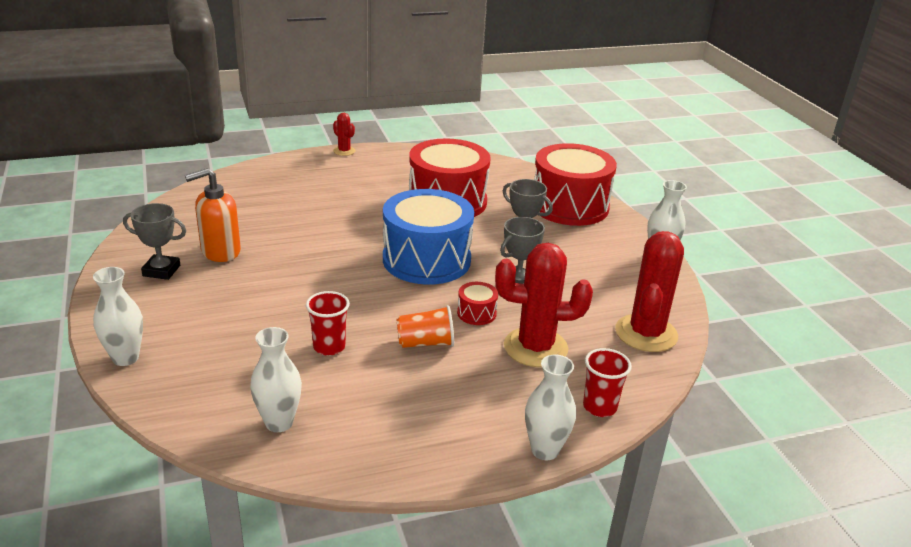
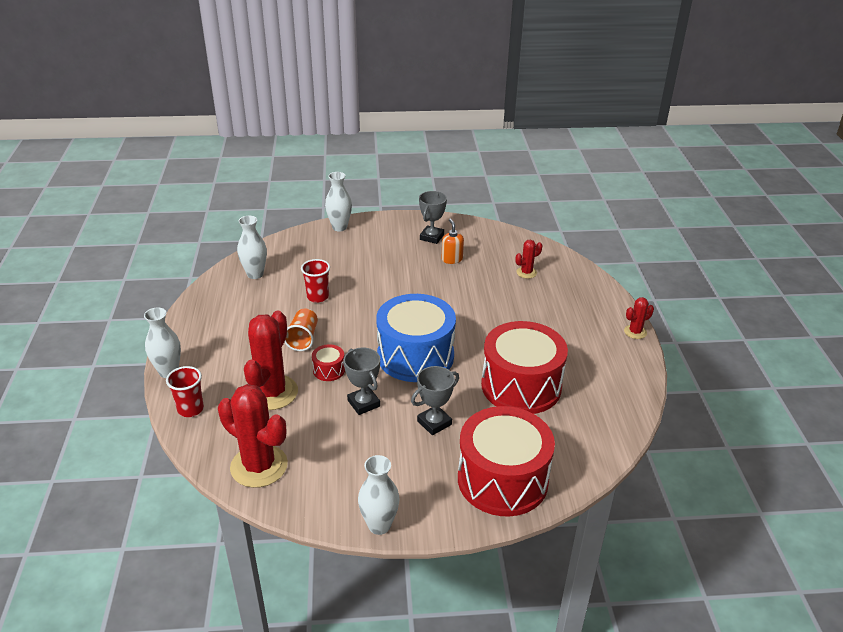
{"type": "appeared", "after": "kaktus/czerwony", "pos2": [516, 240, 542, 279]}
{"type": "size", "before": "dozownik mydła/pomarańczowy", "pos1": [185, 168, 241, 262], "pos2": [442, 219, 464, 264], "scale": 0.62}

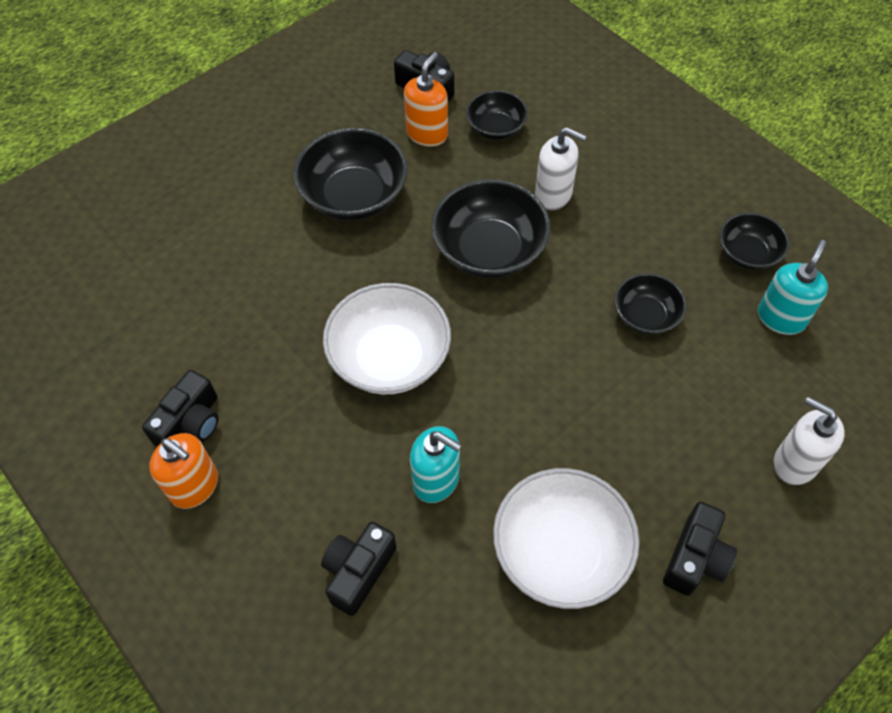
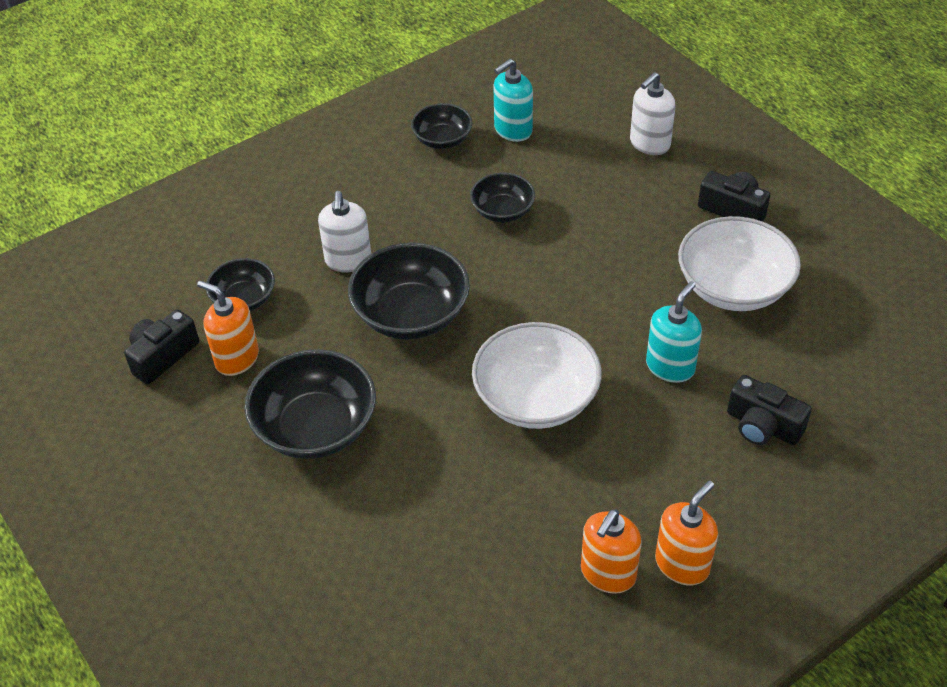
{"type": "exchanged", "before": "aparat fotograficzny/czarny", "after": "dozownik mydła/pomarańczowy", "pos1": [142, 370, 218, 447], "pos2": [581, 509, 642, 594]}
{"type": "spun", "before": "dozownik mydła/biały", "pos1": [535, 127, 586, 210], "pos2": [318, 191, 371, 272], "turn": 150}
{"type": "spun", "before": "dozownik mydła/turkusowy", "pos1": [758, 240, 828, 335], "pos2": [493, 59, 533, 142], "turn": -75}

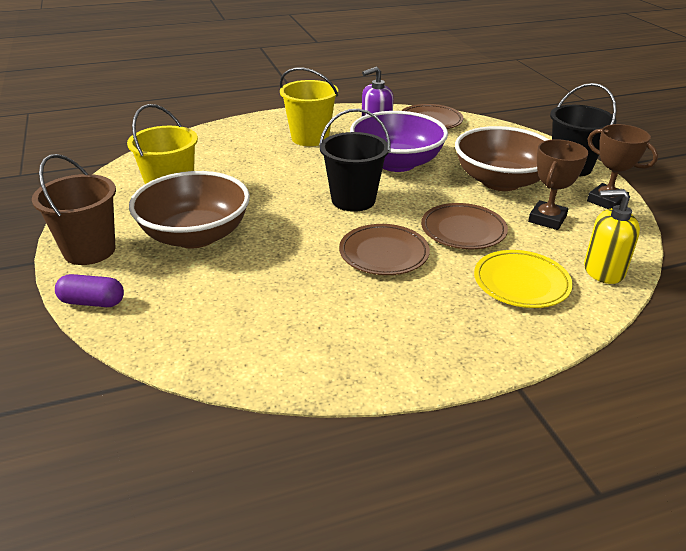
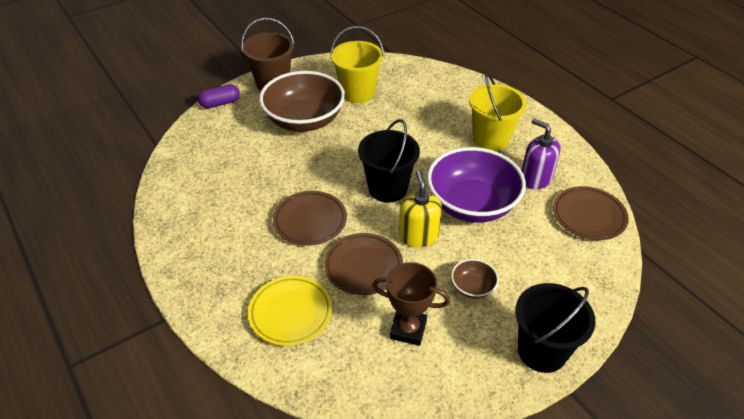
{"type": "missing", "before": "puchar/brązowy", "pos1": [587, 124, 658, 209]}
{"type": "relocated", "before": "dozownik mydła/żółty", "pos1": [584, 189, 640, 284], "pos2": [399, 170, 442, 247]}
{"type": "spun", "before": "kapsułka/fioletowy", "pos1": [55, 274, 124, 307], "pos2": [198, 84, 240, 108], "turn": 75}
{"type": "size", "before": "miska/brązowy", "pos1": [455, 126, 549, 191], "pos2": [451, 259, 499, 299], "scale": 0.44}

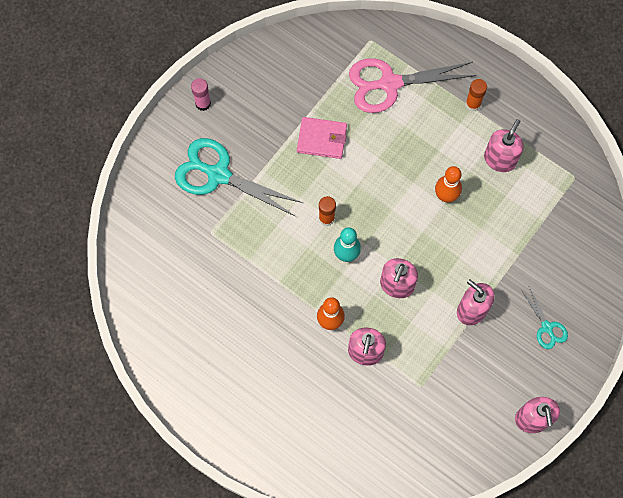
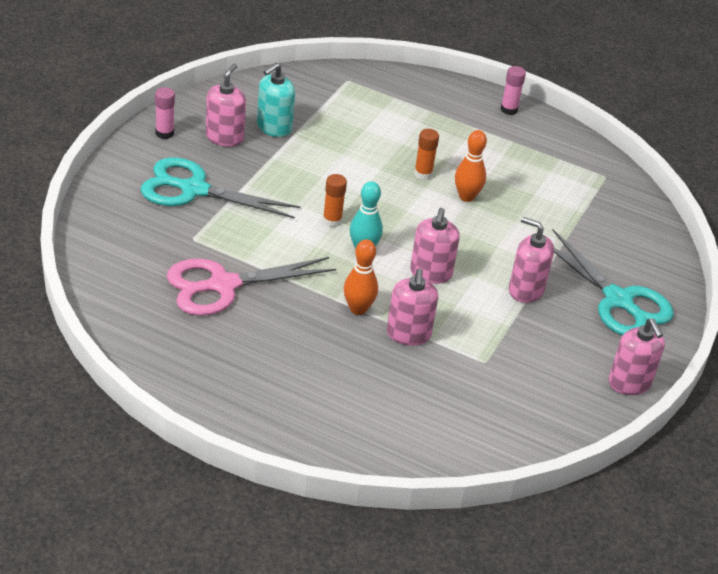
{"type": "missing", "before": "portfel/różowy", "pos1": [297, 117, 347, 159]}
{"type": "appeared", "after": "dozownik mydła/turkusowy", "pos2": [257, 63, 295, 137]}
{"type": "appeared", "after": "klej w sztyfcie/różowy", "pos2": [500, 66, 526, 115]}
{"type": "relocated", "before": "nożyczki/różowy", "pos1": [349, 58, 477, 113], "pos2": [167, 257, 336, 316]}
{"type": "relocated", "before": "klej w sztyfcie/pomarańczowy", "pos1": [465, 79, 487, 111], "pos2": [414, 129, 439, 180]}
{"type": "relocated", "before": "dozownik mydła/różowy", "pos1": [484, 119, 524, 172], "pos2": [206, 64, 246, 147]}
{"type": "size", "before": "nożyczki/turkusowy", "pos1": [522, 287, 568, 349], "pos2": [552, 229, 673, 336], "scale": 2.03}

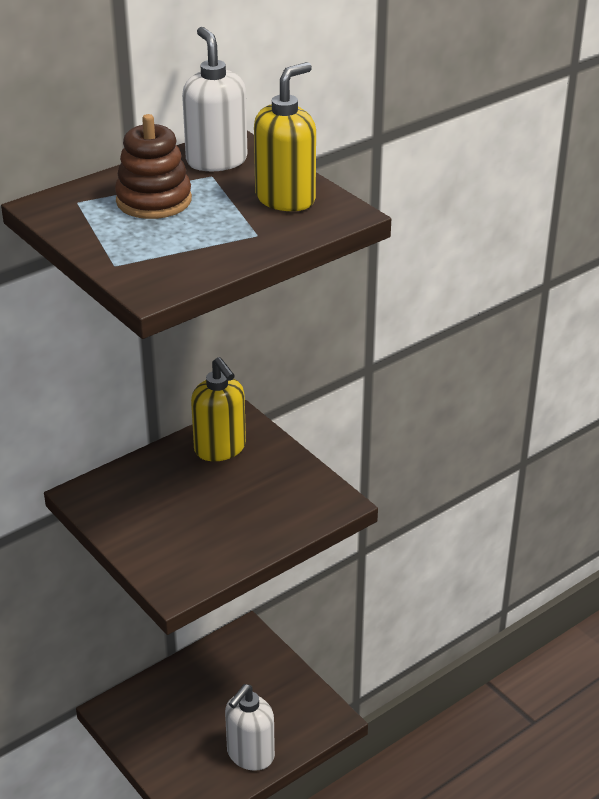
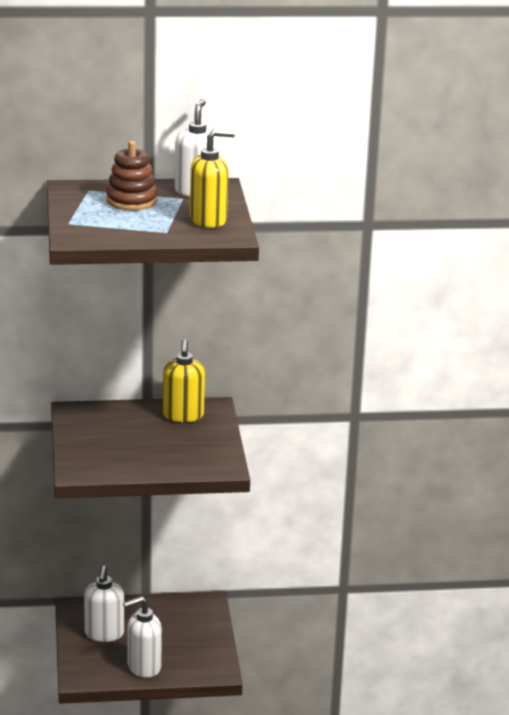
{"type": "appeared", "after": "dozownik mydła/biały", "pos2": [84, 565, 124, 642]}

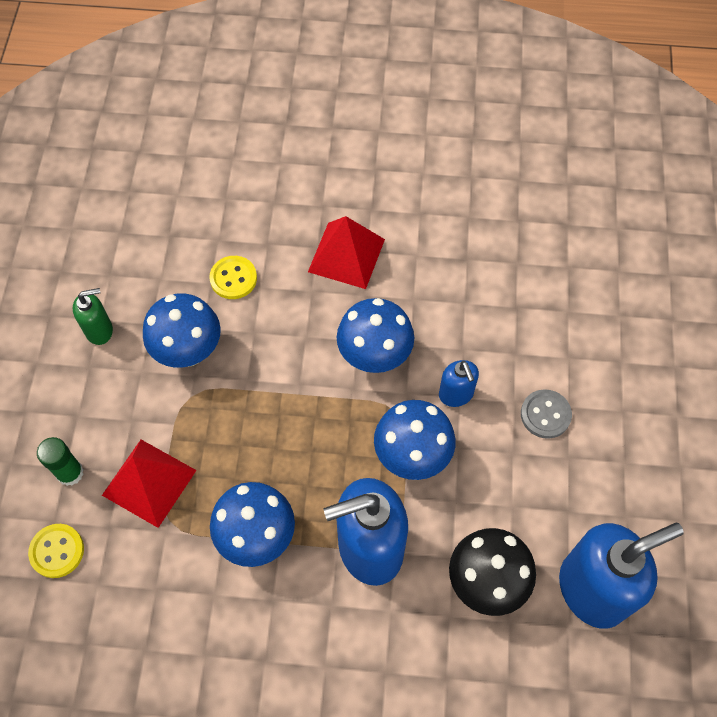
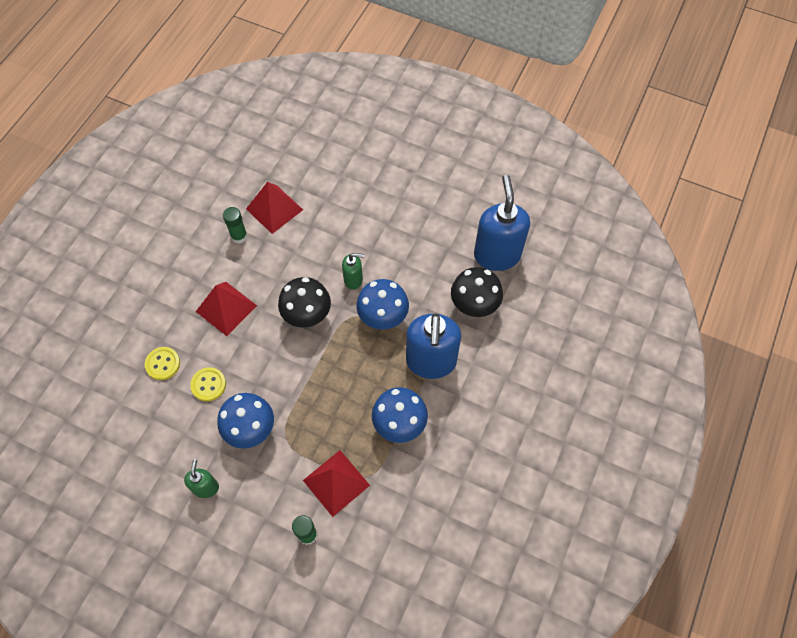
{"type": "missing", "before": "guzik/szary", "pos1": [521, 389, 572, 439]}
{"type": "appeared", "after": "klej w sztyfcie/zielony", "pos2": [223, 207, 248, 244]}
{"type": "appeared", "after": "piramida/czerwony", "pos2": [246, 182, 303, 234]}
{"type": "relocated", "before": "guzik/żółty", "pos1": [28, 524, 84, 578], "pos2": [145, 347, 180, 380]}
{"type": "colour", "before": "grzyb/niebieski", "after": "grzyb/czarny", "pos1": [337, 298, 414, 373], "pos2": [278, 277, 331, 327]}
{"type": "colour", "before": "dozownik mydła/niebieski", "after": "dozownik mydła/zielony", "pos1": [439, 360, 479, 407], "pos2": [342, 253, 364, 290]}

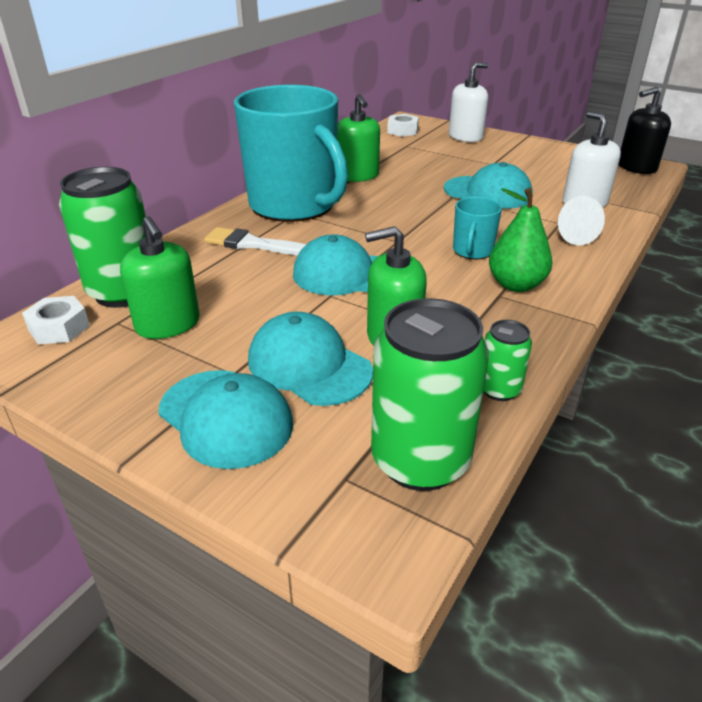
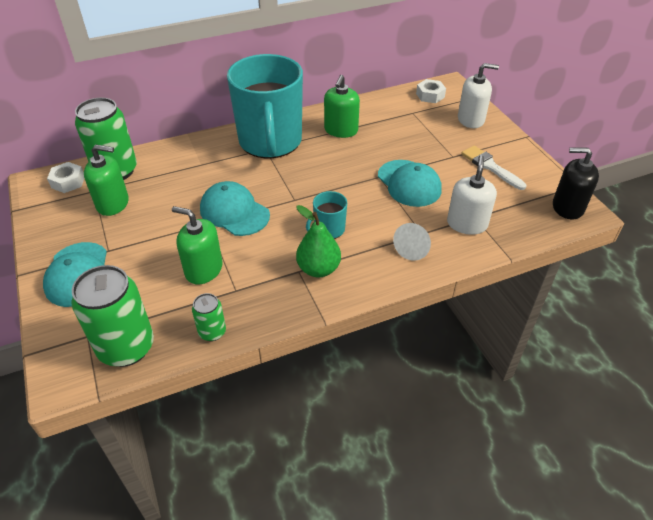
{"type": "missing", "before": "czapka/turkusowy", "pos1": [248, 312, 373, 406]}
{"type": "relocated", "before": "pędzel/biały", "pos1": [204, 227, 306, 255], "pos2": [461, 145, 526, 190]}
{"type": "spun", "before": "dozownik mydła/zielony", "pos1": [120, 216, 200, 339], "pos2": [84, 145, 129, 216], "turn": -90}

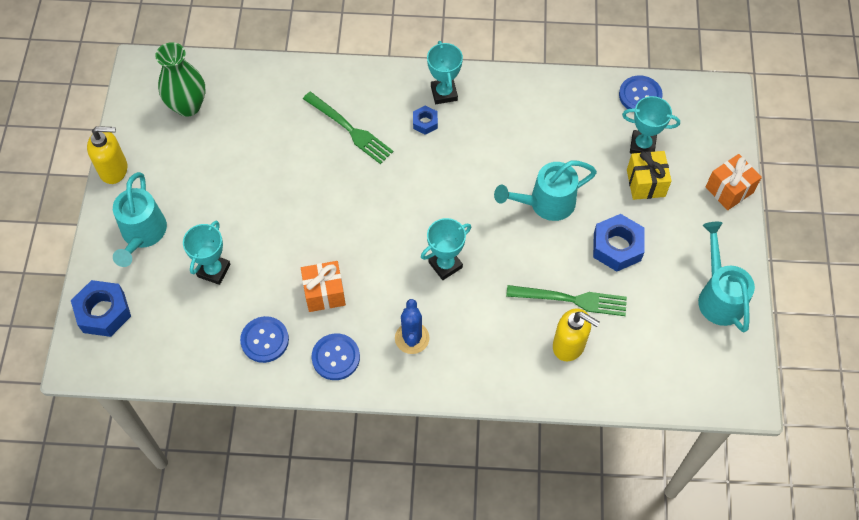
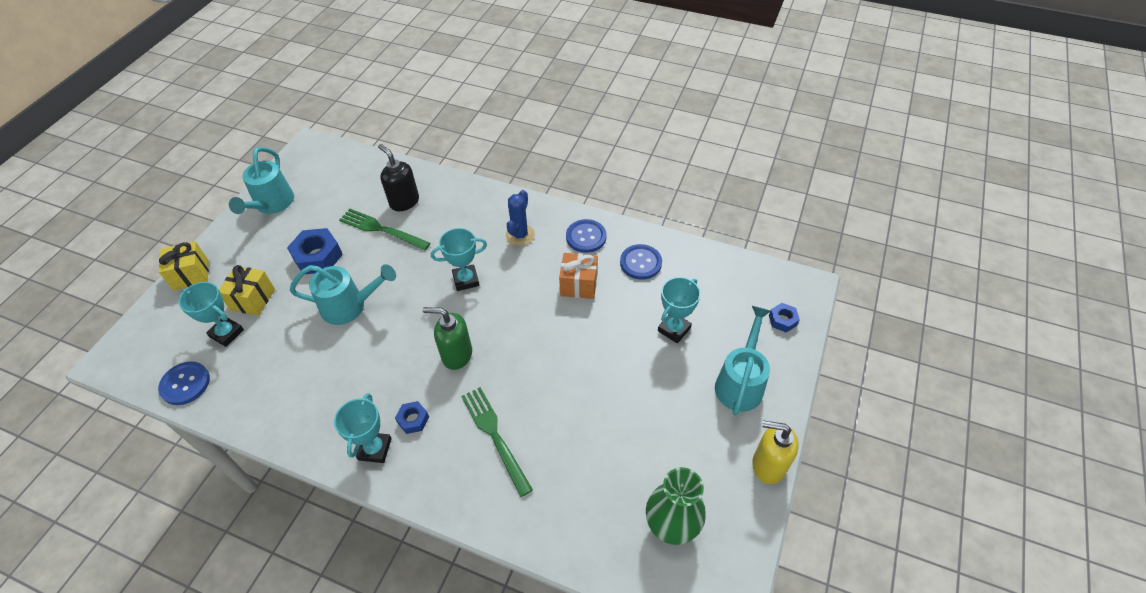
{"type": "appeared", "after": "dozownik mydła/zielony", "pos2": [423, 307, 472, 370]}
{"type": "colour", "before": "dozownik mydła/żółty", "after": "dozownik mydła/czarny", "pos1": [553, 308, 600, 361], "pos2": [378, 144, 419, 211]}
{"type": "colour", "before": "prezent/pomarańczowy", "after": "prezent/żółty", "pos1": [706, 154, 762, 210], "pos2": [159, 241, 209, 290]}
{"type": "size", "before": "nakrętka/niebieski", "pos1": [71, 280, 131, 337], "pos2": [769, 303, 800, 333], "scale": 0.54}

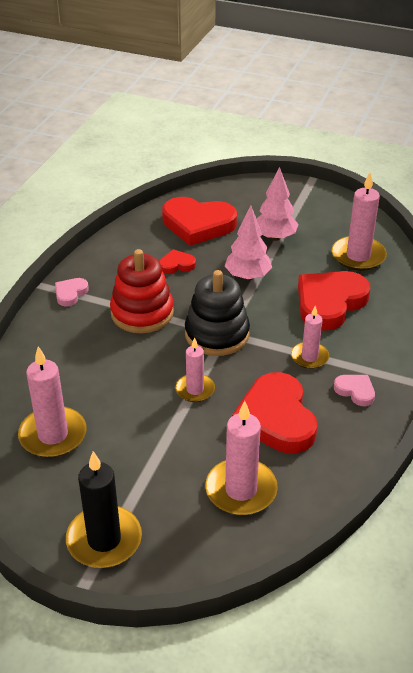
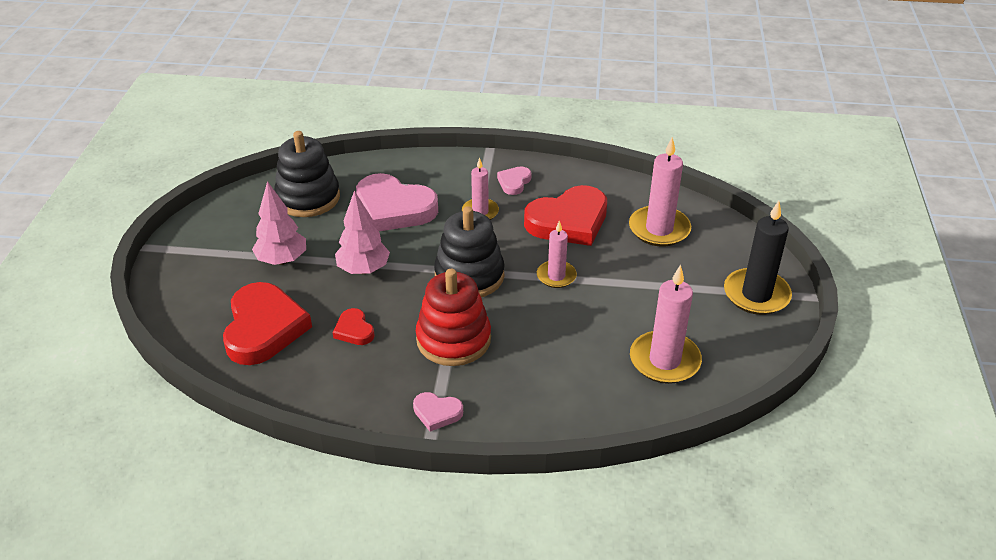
{"type": "exchanged", "before": "świeca/różowy", "after": "zabawka nakładanka/czarny", "pos1": [332, 173, 387, 271], "pos2": [274, 131, 340, 217]}
{"type": "colour", "before": "serce/czerwony", "after": "serce/różowy", "pos1": [298, 271, 370, 331], "pos2": [356, 173, 438, 231]}

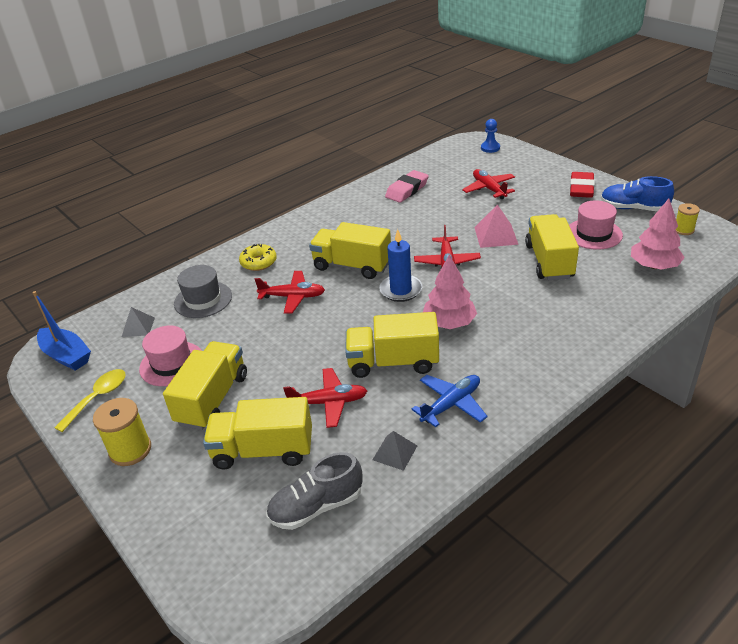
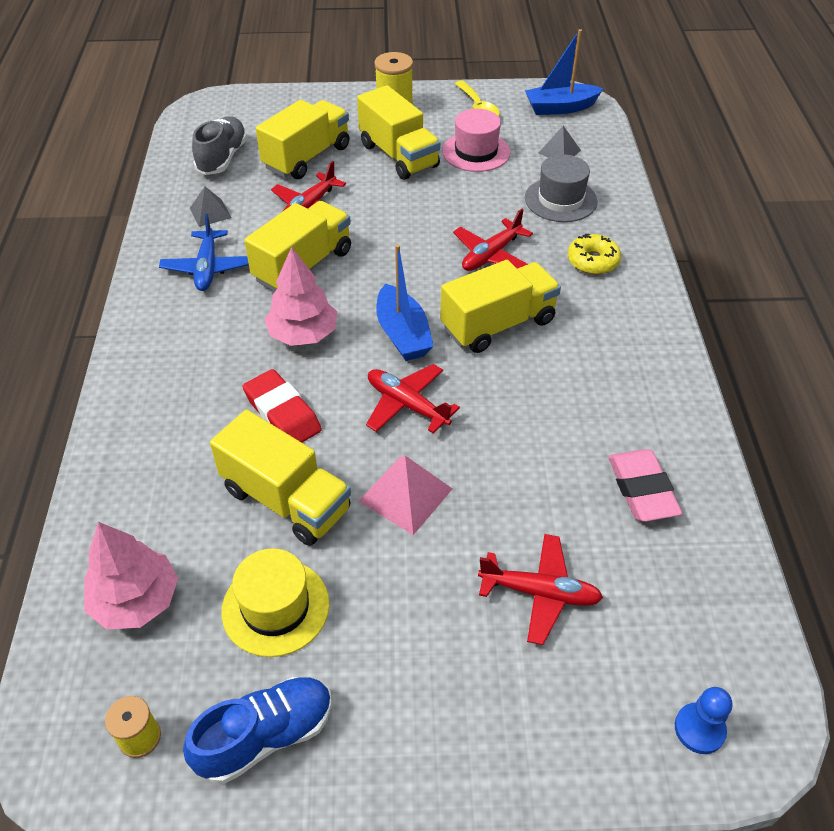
{"type": "relocated", "before": "gumka do mazania/czerwony", "pos1": [570, 172, 595, 198], "pos2": [243, 369, 322, 442]}
{"type": "exchanged", "before": "świeca/niebieski", "after": "łódka/niebieski", "pos1": [379, 229, 422, 302], "pos2": [376, 244, 434, 361]}
{"type": "colour", "before": "kapelusz/różowy", "after": "kapelusz/żółty", "pos1": [569, 200, 623, 250], "pos2": [221, 548, 329, 657]}

